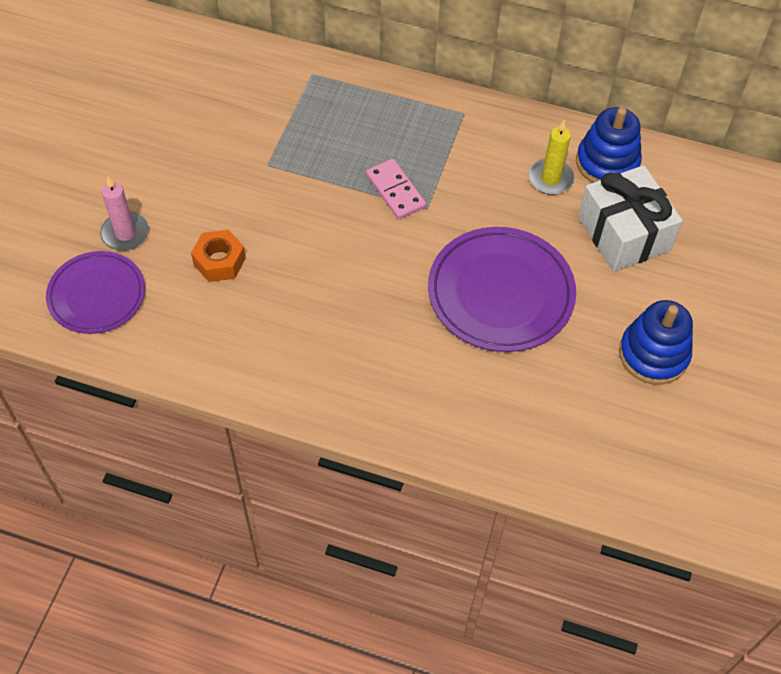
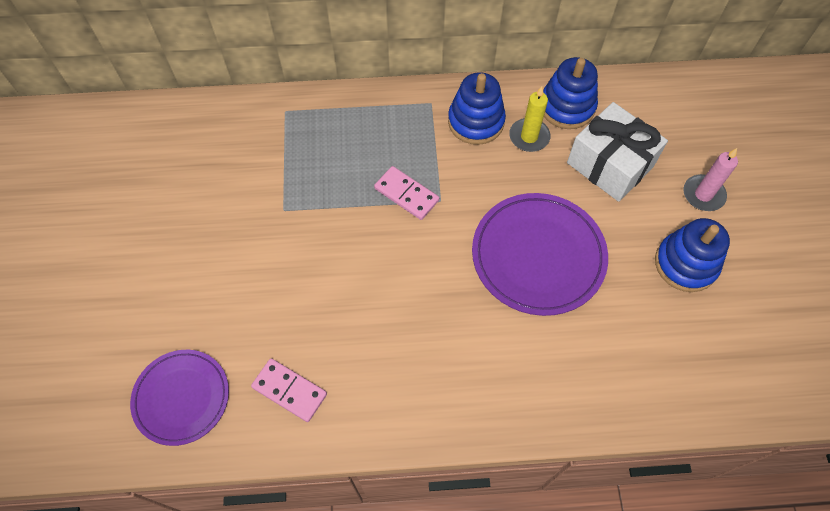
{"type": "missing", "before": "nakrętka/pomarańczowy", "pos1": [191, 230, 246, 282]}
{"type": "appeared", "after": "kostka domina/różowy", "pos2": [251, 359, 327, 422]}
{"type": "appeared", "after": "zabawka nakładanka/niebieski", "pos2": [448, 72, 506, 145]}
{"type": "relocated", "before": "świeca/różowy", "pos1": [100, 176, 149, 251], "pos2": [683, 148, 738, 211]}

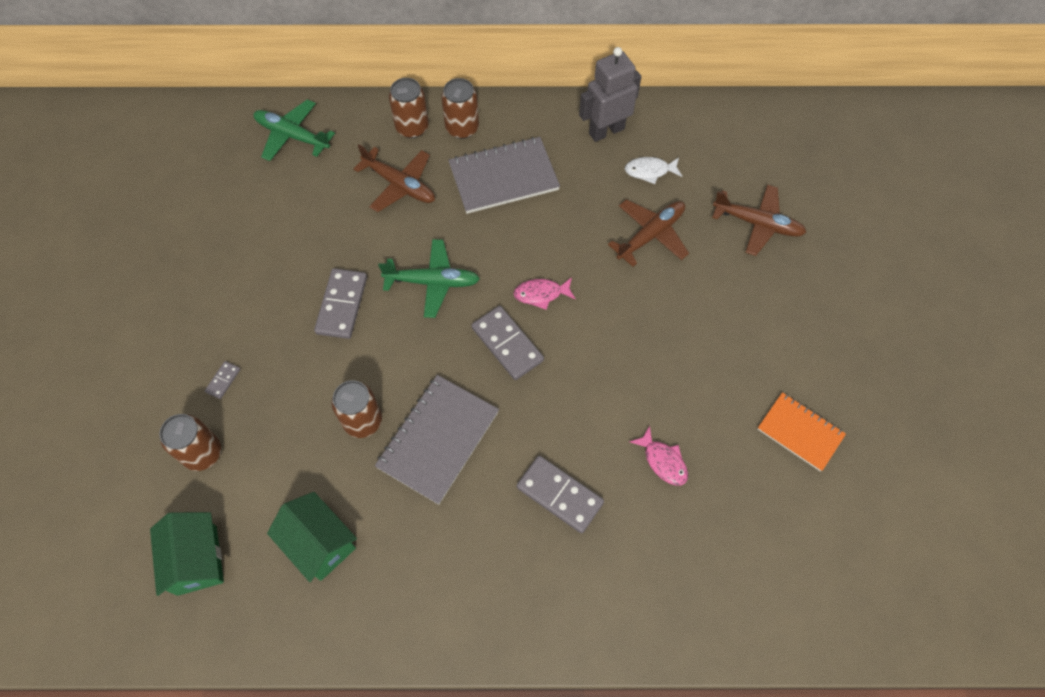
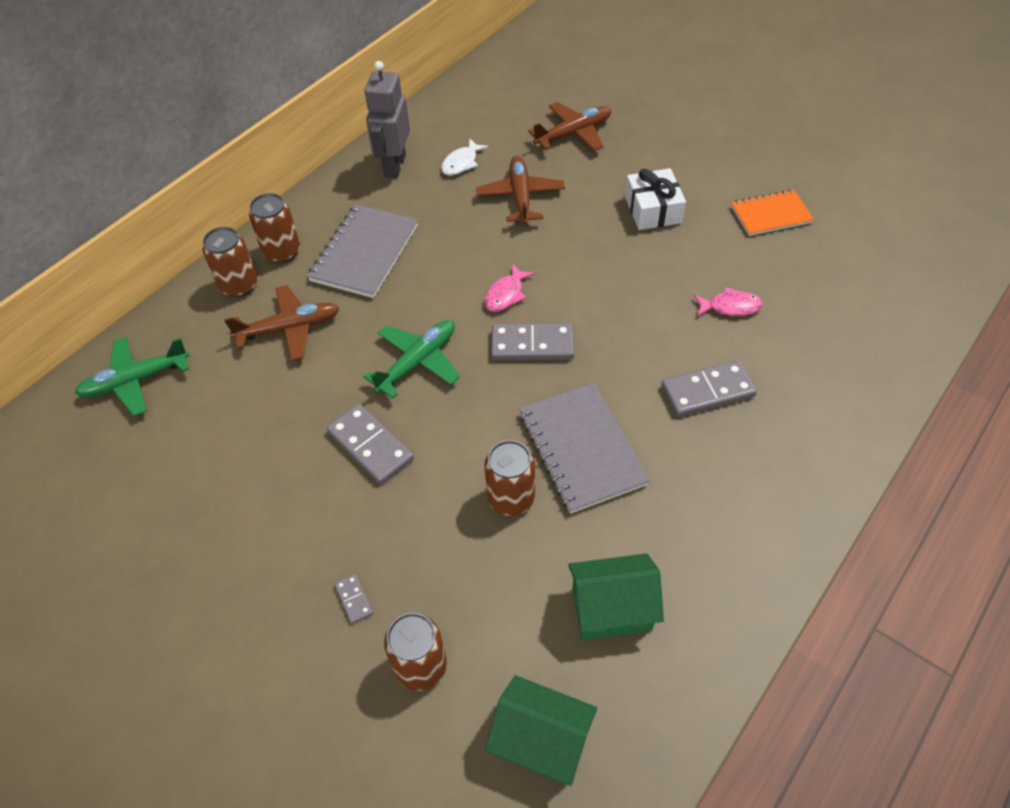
{"type": "appeared", "after": "prezent/biały", "pos2": [625, 168, 686, 230]}

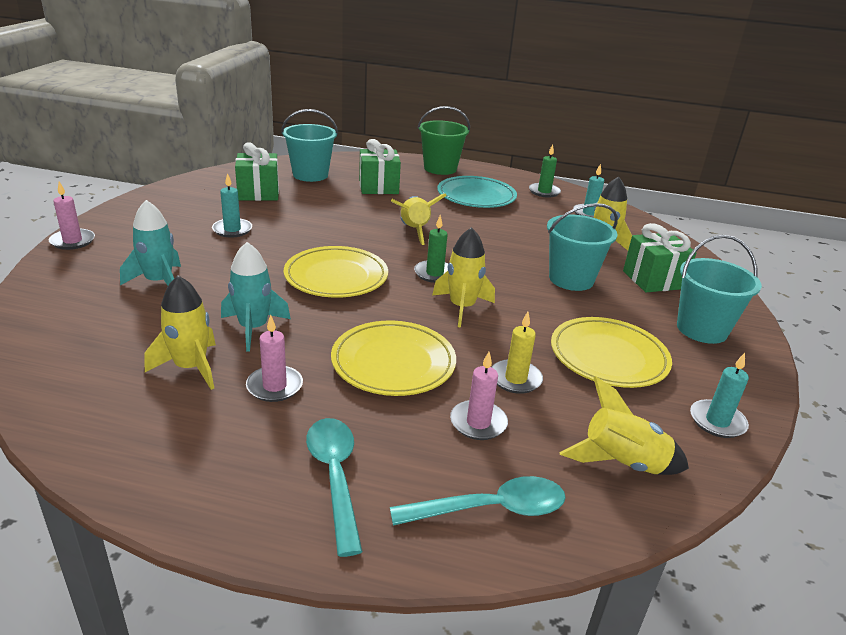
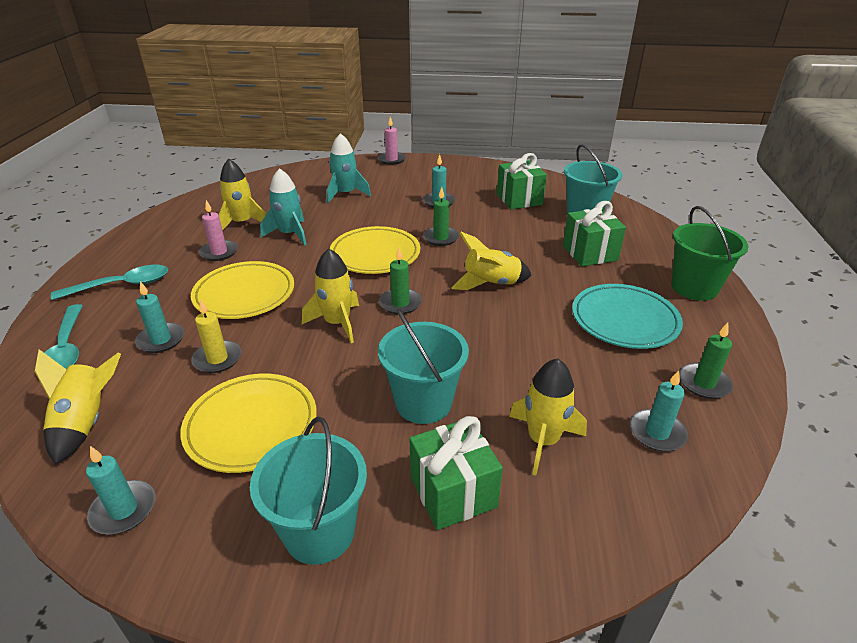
{"type": "appeared", "after": "świeca/zielony", "pos2": [423, 187, 459, 246]}
{"type": "colour", "before": "świeca/różowy", "after": "świeca/turkusowy", "pos1": [450, 352, 508, 440], "pos2": [135, 281, 184, 353]}

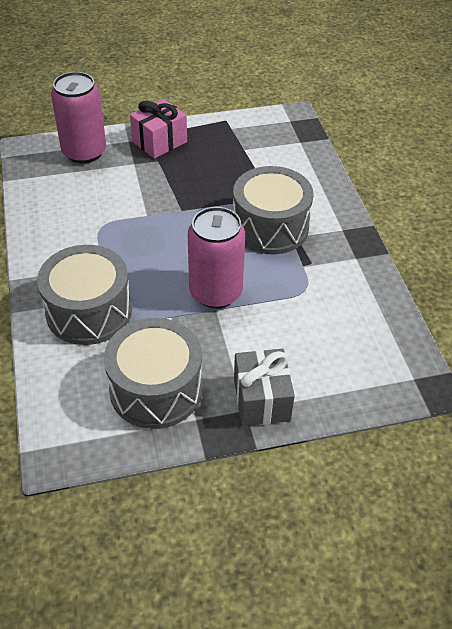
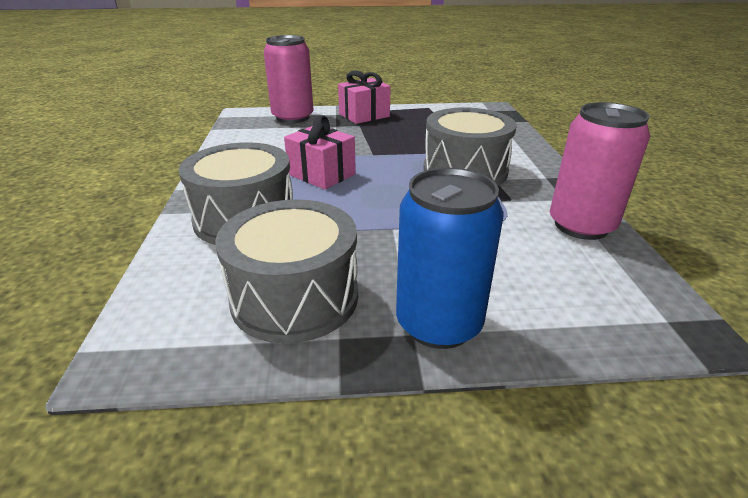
{"type": "appeared", "after": "prezent/różowy", "pos2": [284, 115, 356, 189]}
{"type": "relocated", "before": "puszka/różowy", "pos1": [188, 207, 245, 308], "pos2": [550, 102, 650, 240]}
{"type": "exchanged", "before": "prezent/szary", "after": "puszka/niebieski", "pos1": [234, 349, 295, 426], "pos2": [396, 168, 504, 349]}

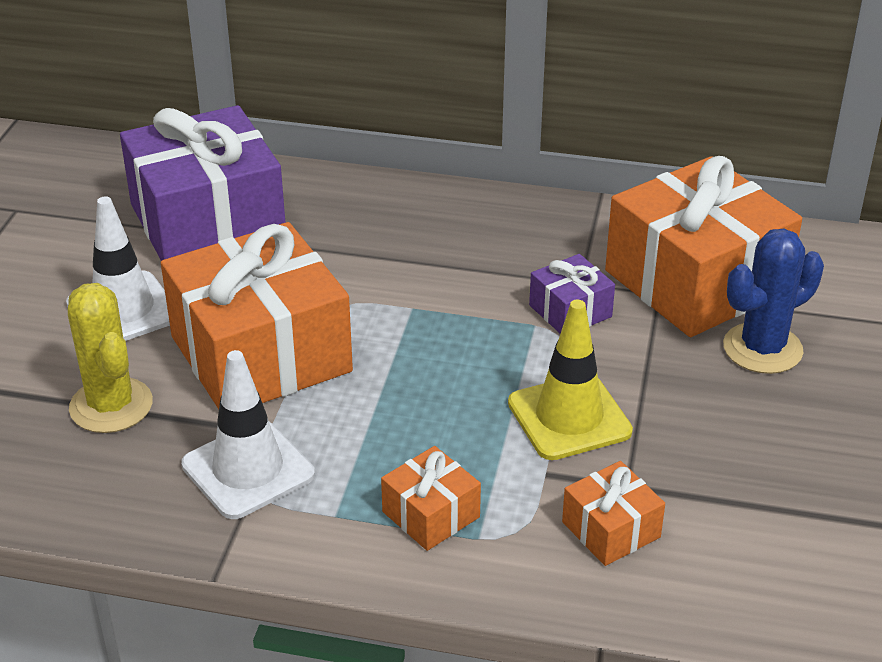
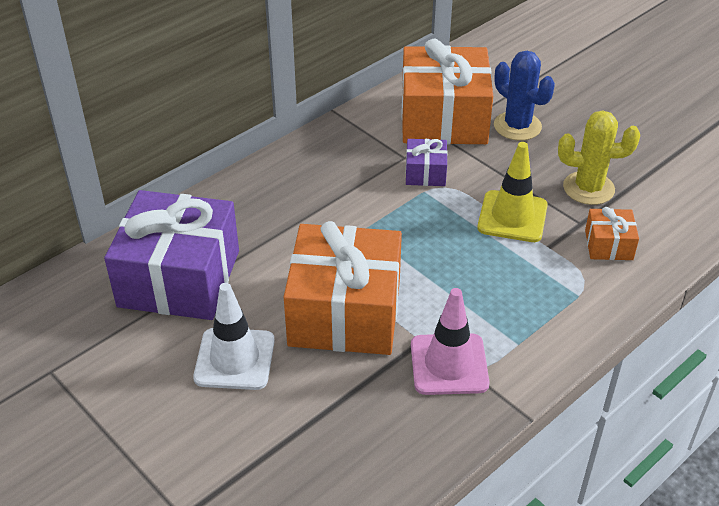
{"type": "missing", "before": "prezent/pomarańczowy", "pos1": [381, 446, 481, 551]}
{"type": "relocated", "before": "kaktus/żółty", "pos1": [68, 283, 153, 433], "pos2": [558, 110, 640, 205]}
{"type": "colour", "before": "pachołek/biały", "after": "pachołek/różowy", "pos1": [181, 350, 315, 519], "pos2": [411, 288, 489, 395]}
{"type": "spun", "before": "kaktus/niebieski", "pos1": [723, 229, 824, 374], "pos2": [494, 51, 555, 141], "turn": -45}

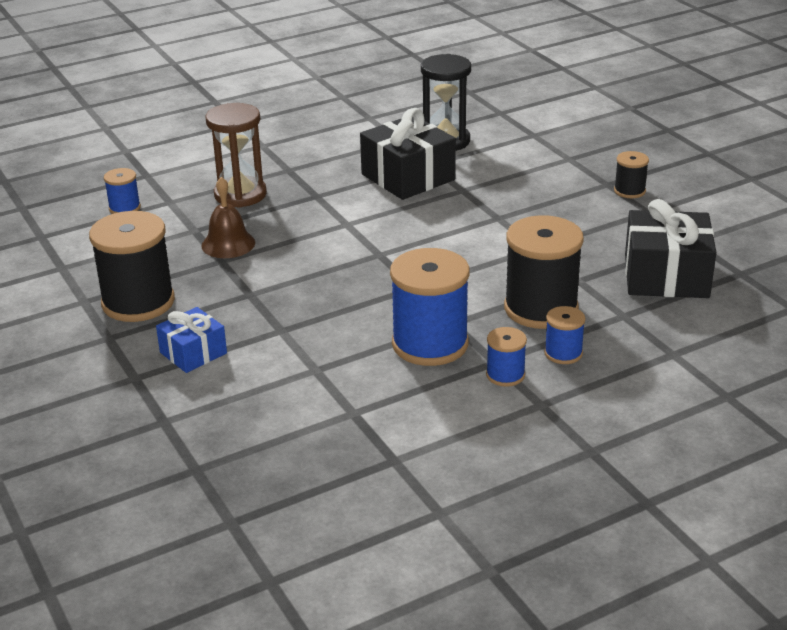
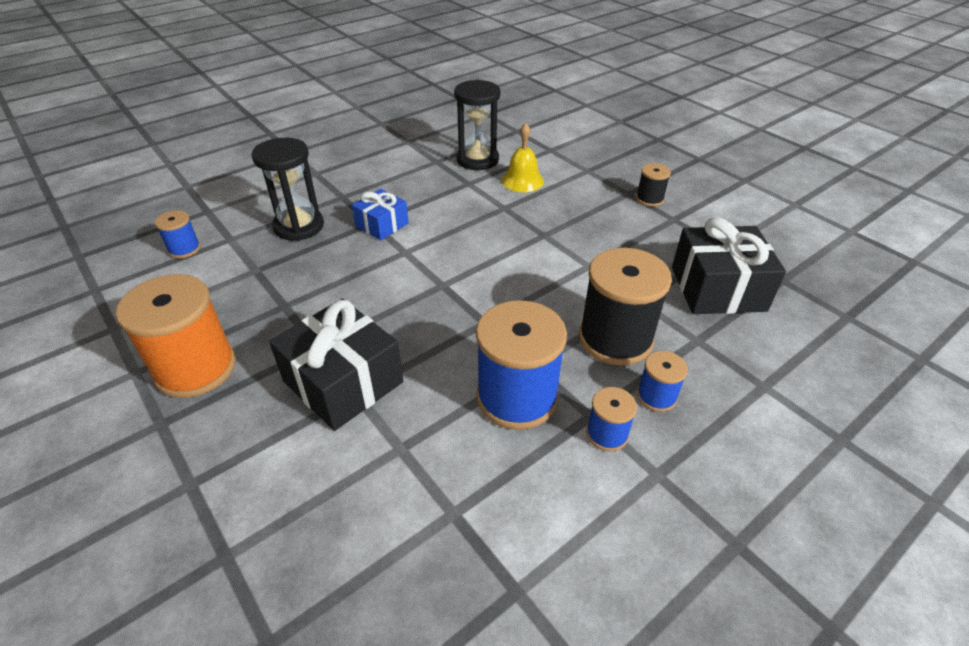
{"type": "missing", "before": "dzwonek/brązowy", "pos1": [201, 177, 255, 258]}
{"type": "appeared", "after": "dzwonek/żółty", "pos2": [501, 123, 544, 192]}
{"type": "relocated", "before": "prezent/niebieski", "pos1": [156, 307, 227, 373], "pos2": [352, 189, 409, 240]}
{"type": "relocated", "before": "prezent/czarny", "pos1": [360, 108, 456, 200], "pos2": [269, 299, 403, 431]}
{"type": "colour", "before": "szpulka/czarny", "after": "szpulka/pomarańczowy", "pos1": [89, 211, 175, 322], "pos2": [116, 274, 236, 398]}
{"type": "colour", "before": "klepsydra/brązowy", "after": "klepsydra/czarny", "pos1": [205, 103, 267, 208], "pos2": [252, 138, 324, 241]}

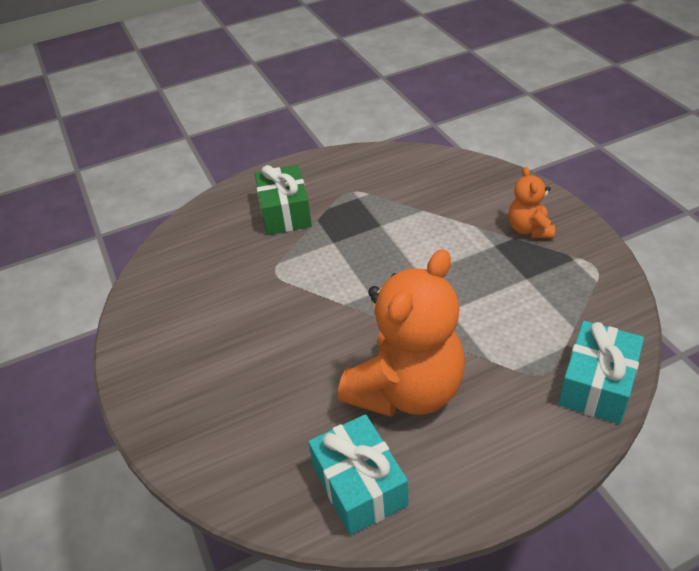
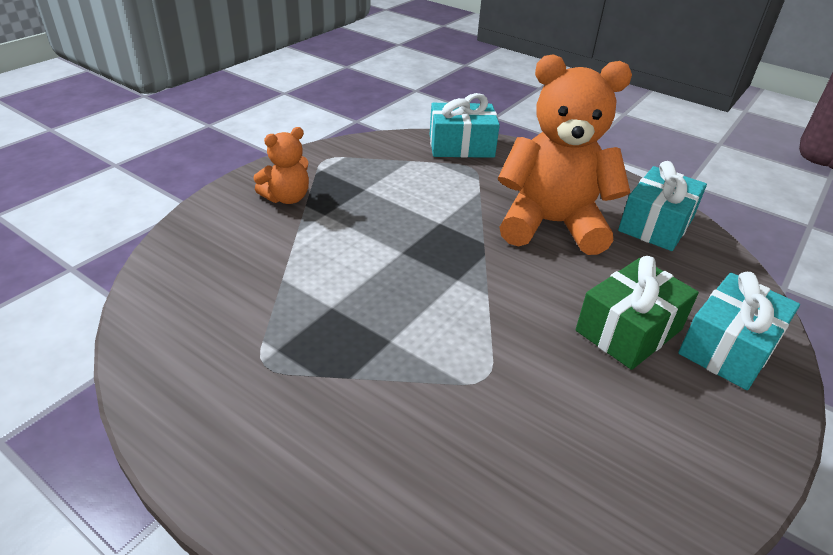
{"type": "appeared", "after": "prezent/turkusowy", "pos2": [678, 272, 800, 390]}
{"type": "relocated", "before": "prezent/zielony", "pos1": [255, 165, 312, 235], "pos2": [576, 256, 699, 370]}

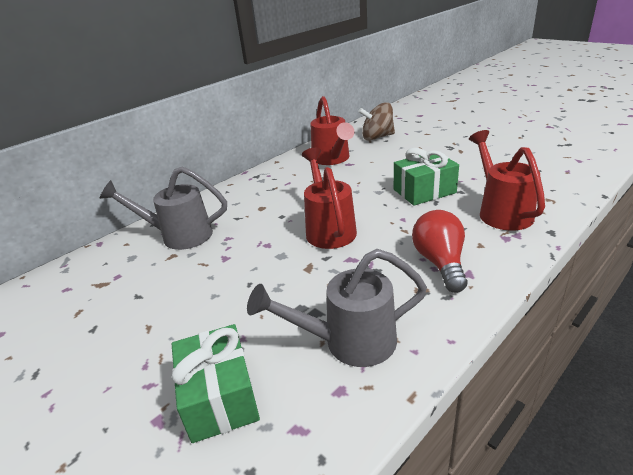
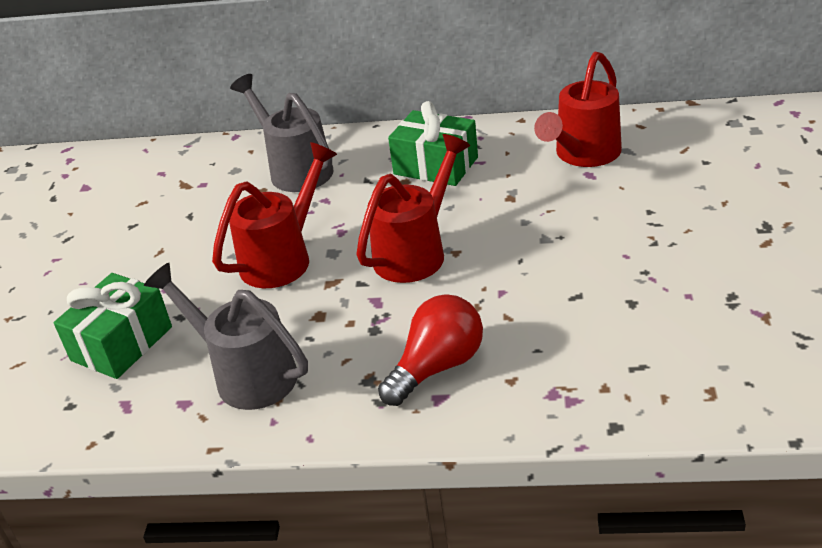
{"type": "missing", "before": "bączek/brązowy", "pos1": [358, 102, 395, 141]}
{"type": "relocated", "before": "prezent/zielony", "pos1": [394, 148, 459, 206], "pos2": [388, 101, 478, 186]}
{"type": "relocated", "before": "konewka/czerwony", "pos1": [469, 130, 545, 230], "pos2": [212, 142, 337, 288]}

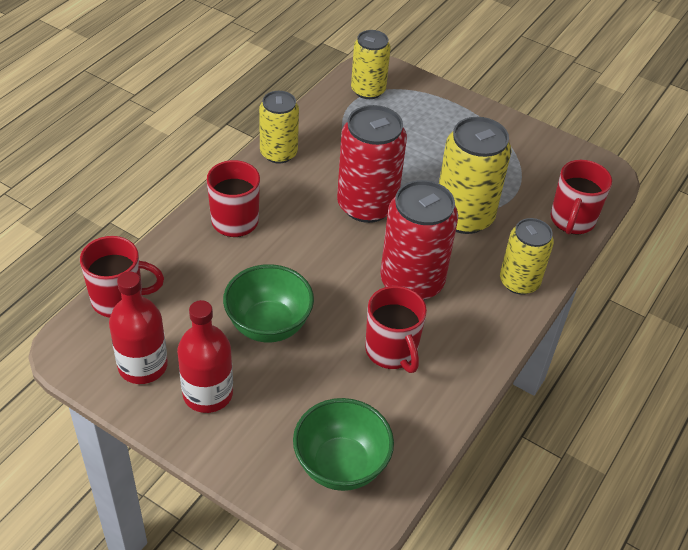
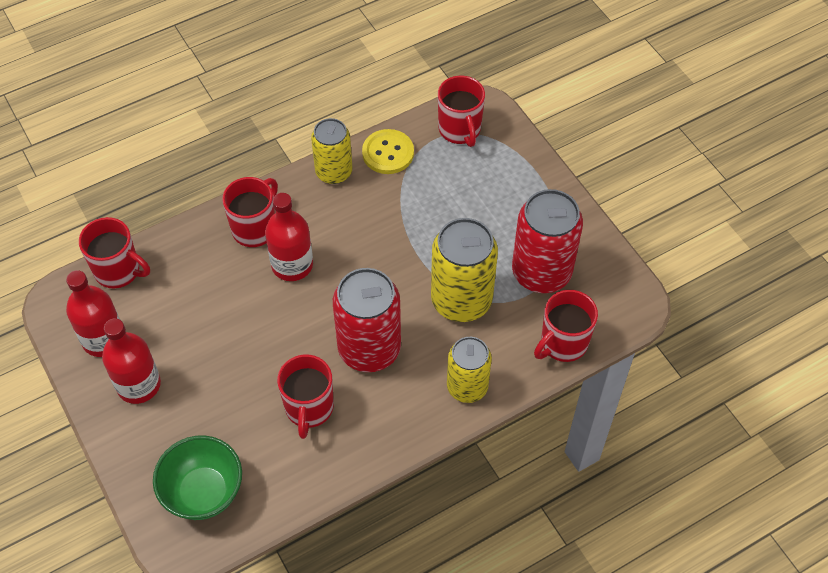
{"type": "missing", "before": "miska/zielony", "pos1": [223, 264, 314, 343]}
{"type": "appeared", "after": "butelka/czerwony", "pos2": [265, 193, 313, 281]}
{"type": "appeared", "after": "guzik/żółty", "pos2": [362, 129, 414, 174]}
{"type": "relocated", "before": "puszka/czerwony", "pos1": [337, 105, 407, 223], "pos2": [512, 189, 583, 293]}
{"type": "exchanged", "before": "puszka/żółty", "after": "kubek/czerwony", "pos1": [351, 30, 391, 99], "pos2": [438, 76, 485, 147]}

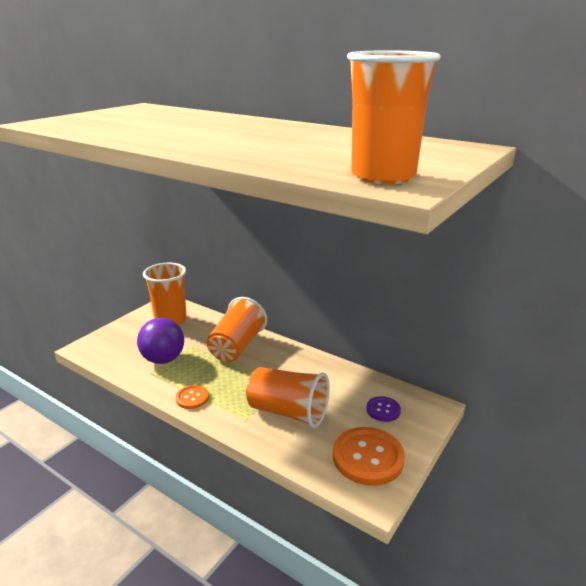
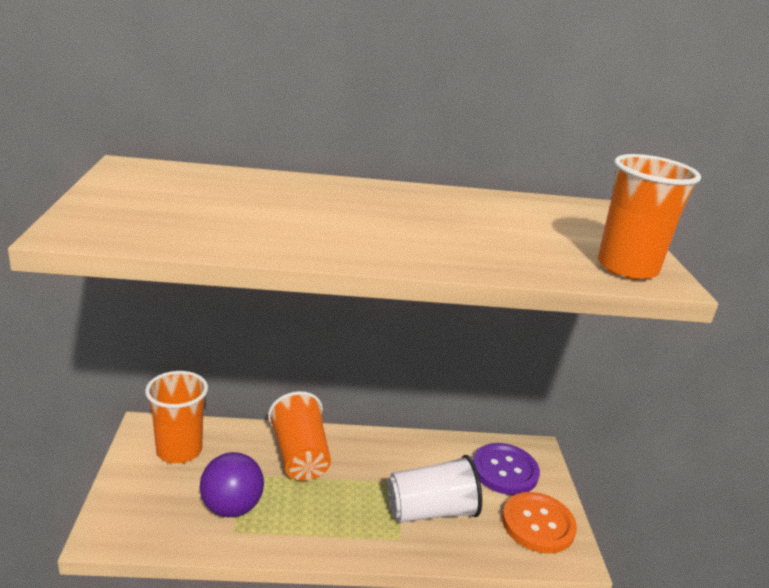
{"type": "missing", "before": "guzik/pomarańczowy", "pos1": [175, 385, 209, 409]}
{"type": "colour", "before": "szklanka/pomarańczowy", "after": "szklanka/biały", "pos1": [246, 367, 330, 428], "pos2": [387, 455, 482, 523]}
{"type": "size", "before": "guzik/fioletowy", "pos1": [366, 396, 401, 422], "pos2": [473, 443, 540, 495], "scale": 1.87}

